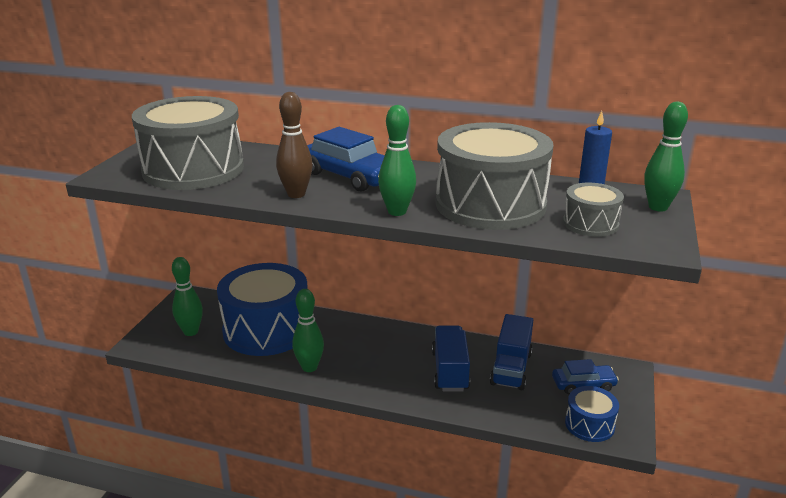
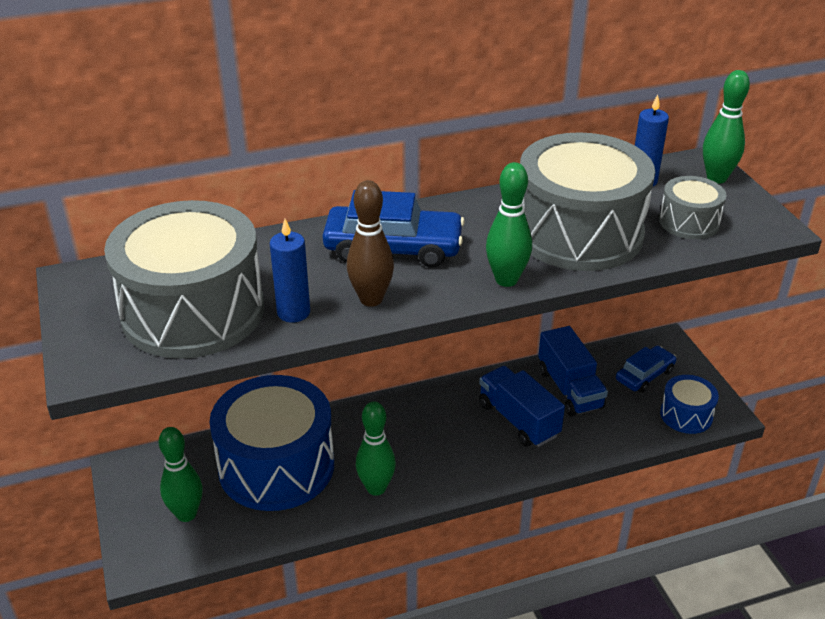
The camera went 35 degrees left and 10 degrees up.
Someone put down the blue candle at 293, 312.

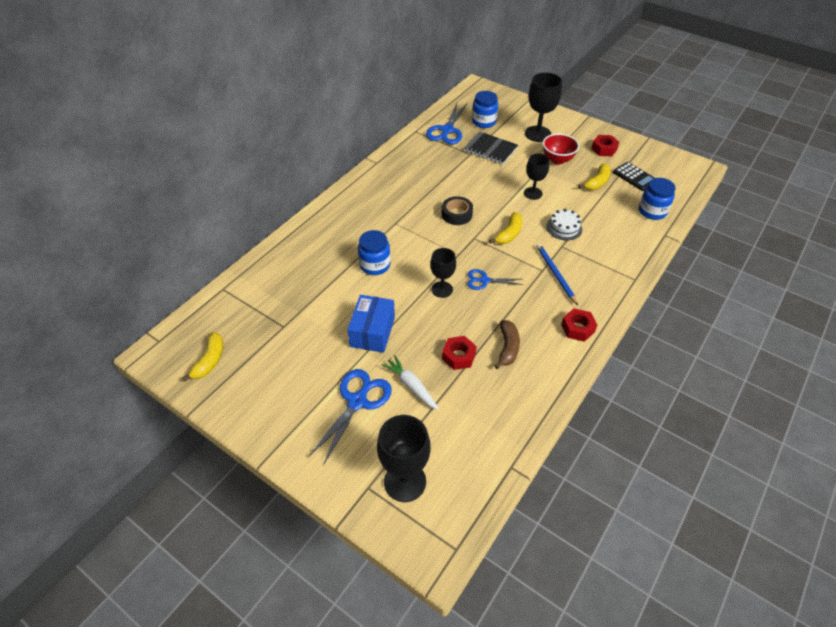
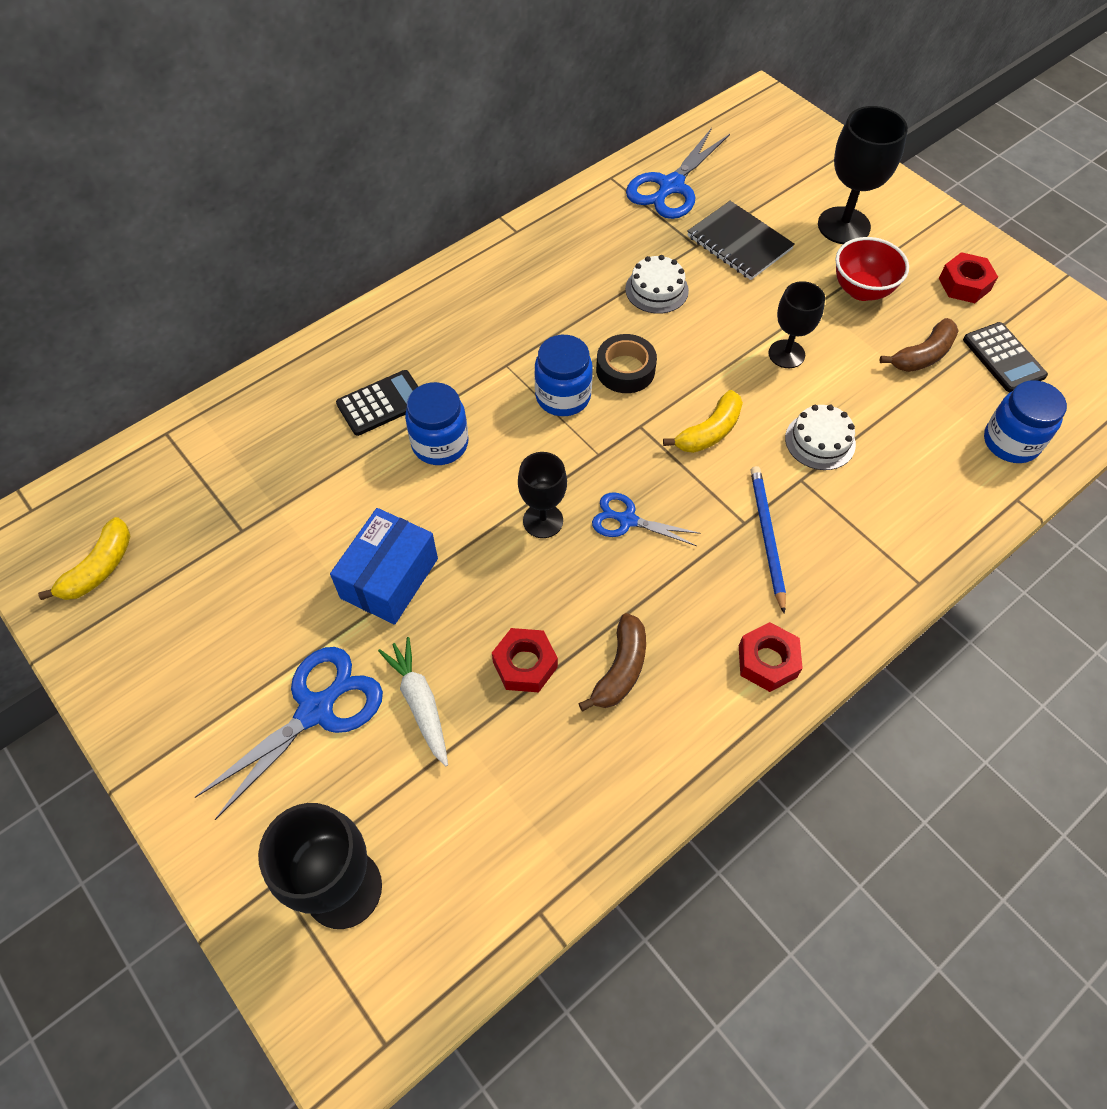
The camera went 15 degrees right and 10 degrees up.
Someone carried the blue jar from 484, 122 to 563, 396.
Someone repainted the yellow banana at 597, 182, which became the brown banana at 923, 355.
Someone put down the black calculator at 382, 403.
Someone put down the white cake at 656, 290.

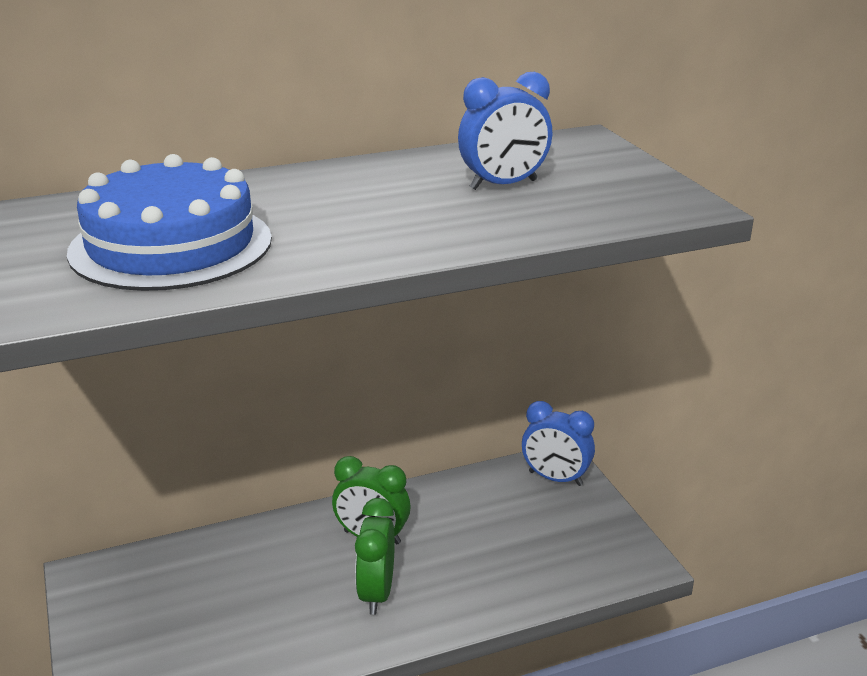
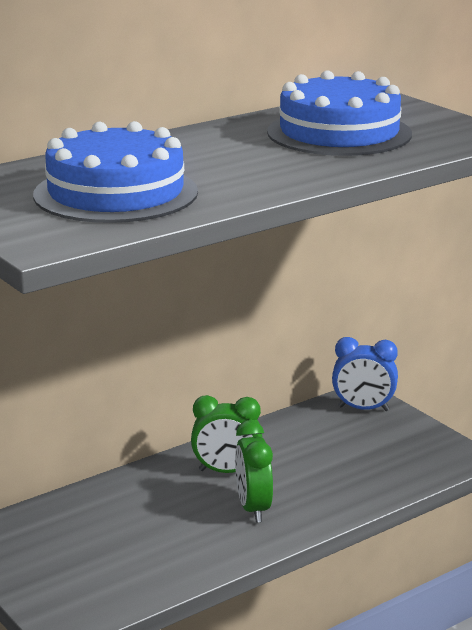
The camera went 15 degrees left and 5 degrees down.
Someone swapped the blue clock at 503, 185 for the blue cake at 339, 133.

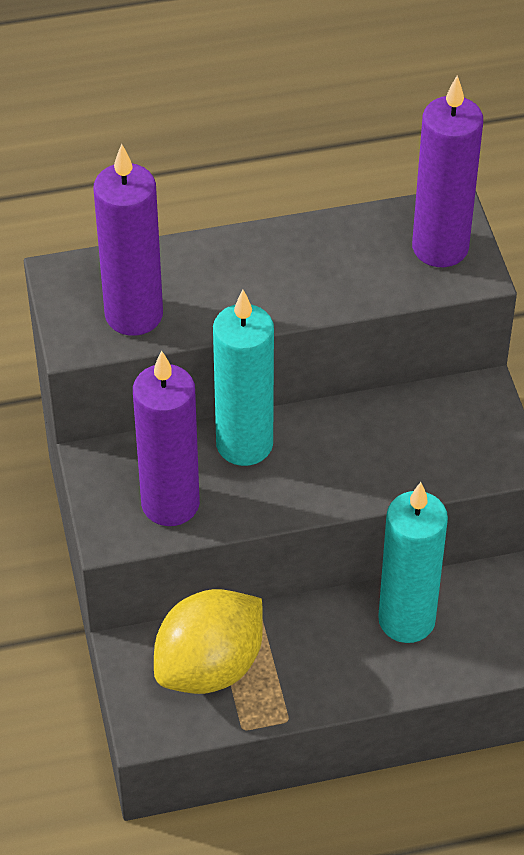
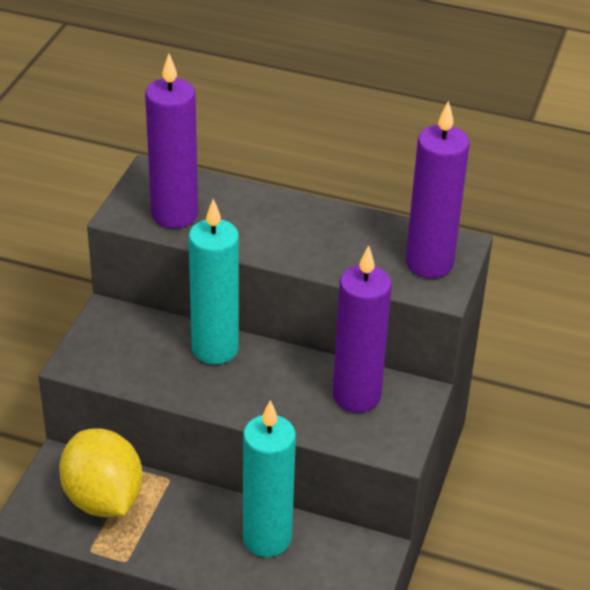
The camera went 30 degrees right and 10 degrees down.
Someone carried the purple candle from 170, 504 to 356, 396.
Someone rotated the yellow lemon at 210, 666 by 75 degrees clockwise.

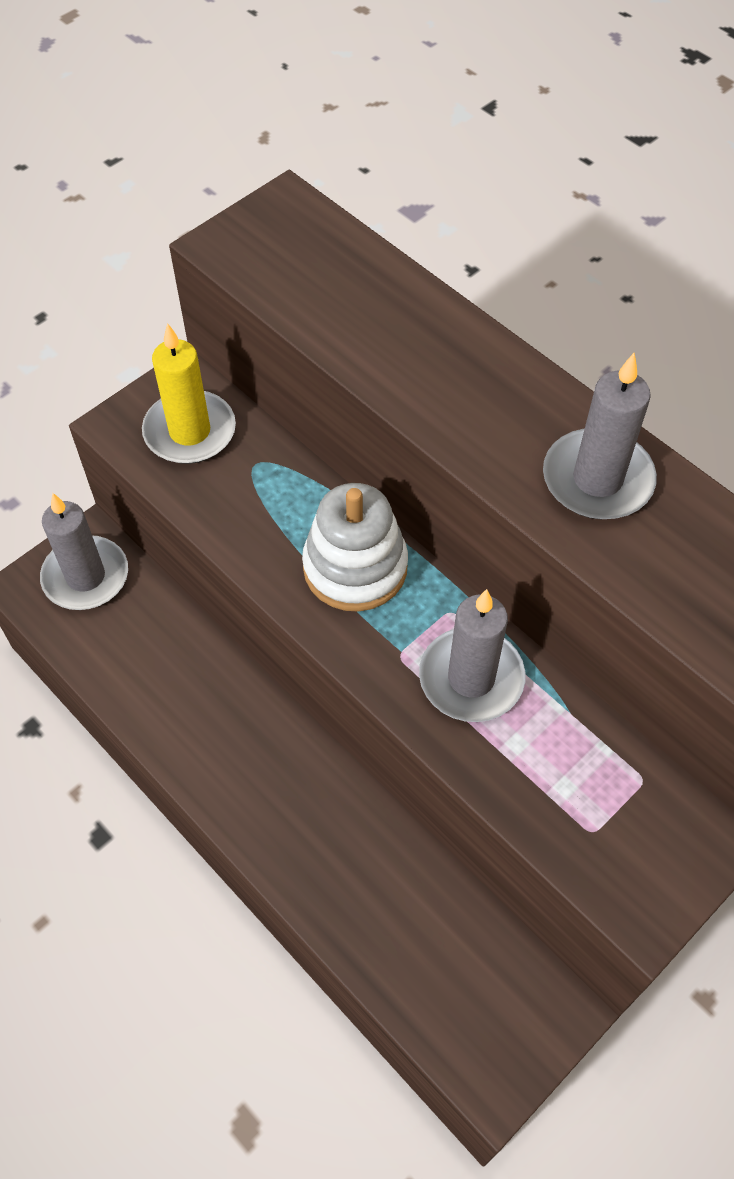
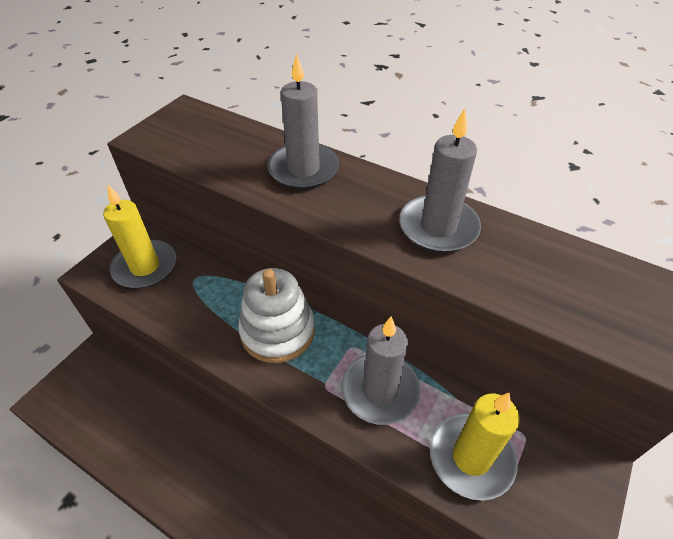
The camera went 15 degrees left and 10 degrees down.
Someone carried the grey candle from 86, 576 to 303, 169.
Someone put down the yellow candle at 471, 457.

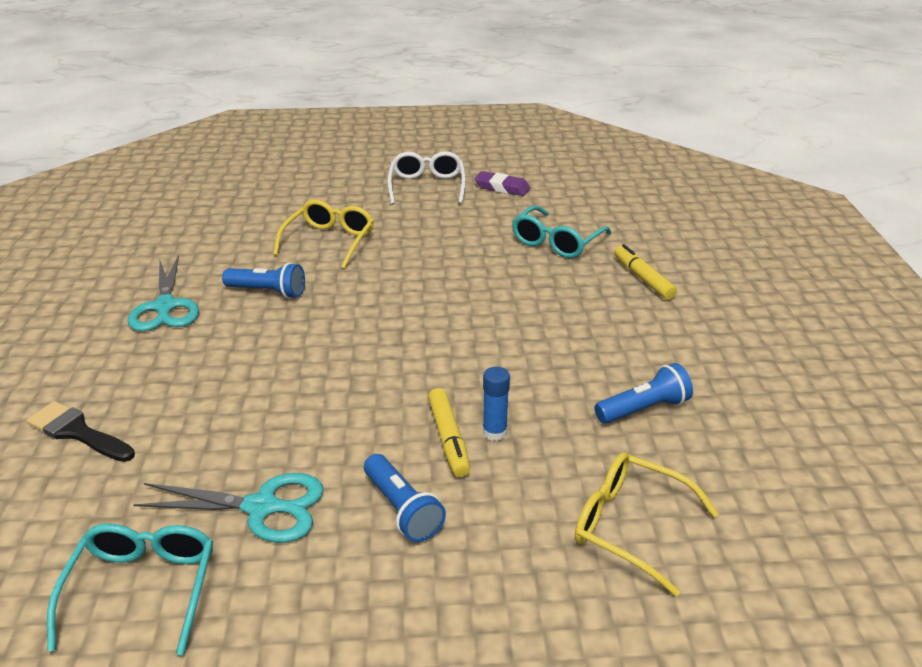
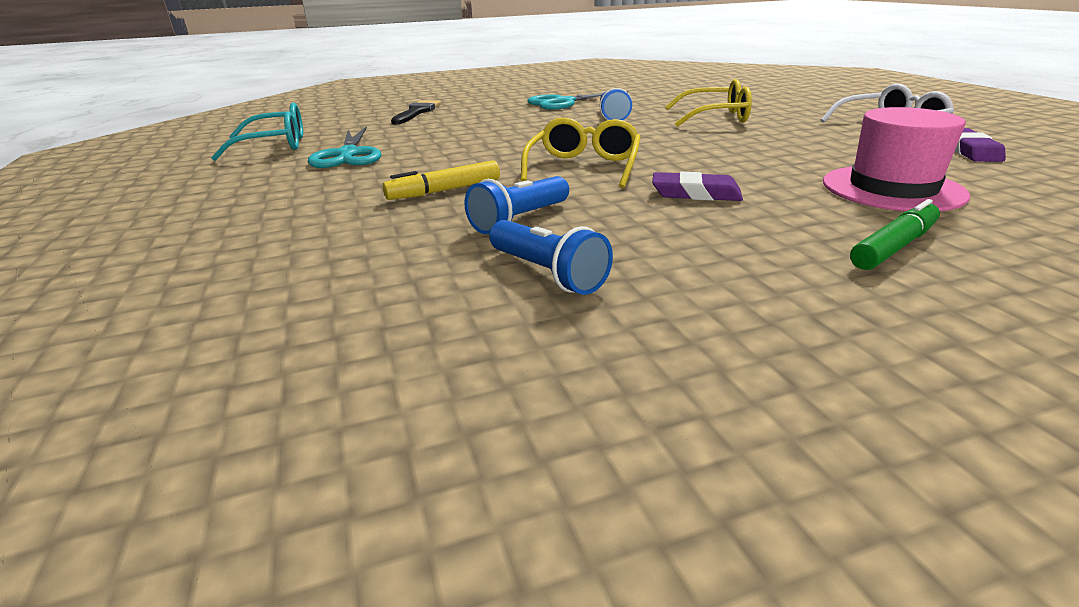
The camera went 75 degrees right and 5 degrees down.
Someone carried the blue flashlight from 402, 509 to 519, 220.
Someone took away the blue glue stick at 494, 432.
Someone swapped the turquoise glasses at 557, 241 for the pink hat at 892, 188.
Someone carried the yellow glasses from 631, 527 to 583, 167.
Someone repainted the yellow marker at 643, 278, which became the green marker at 894, 247.
Someone put down the purple eraser at 695, 194.

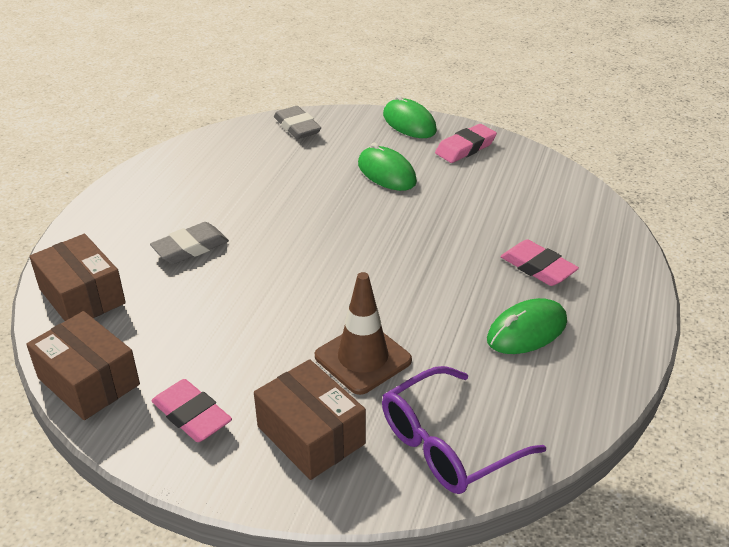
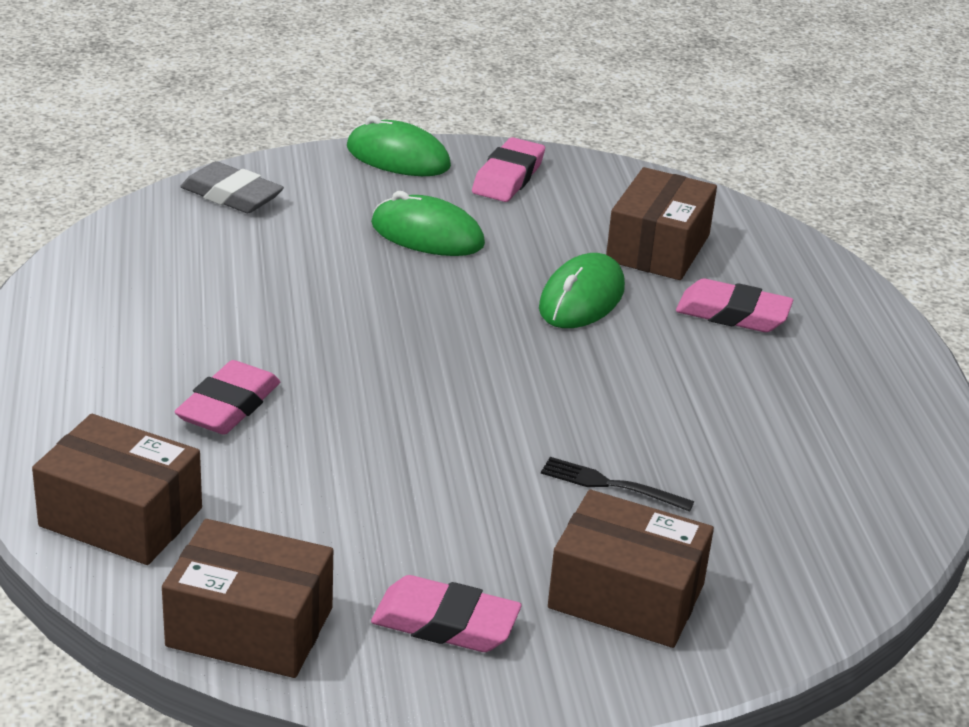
The camera went 30 degrees left and 5 degrees down.
Someone repainted the grey eraser at 190, 248, which became the pink eraser at 228, 406.
Someone swapped the brown traffic cone at 363, 358 for the black fork at 610, 485.
Someone took away the purple glasses at 447, 444.
Someone carried the green mouse from 526, 331 to 581, 299.
Someone put down the brown box at 658, 248.

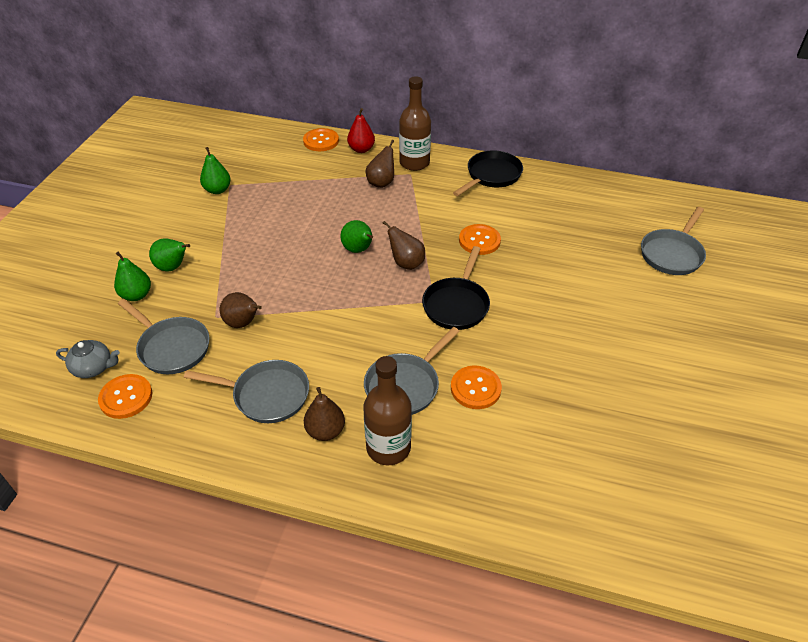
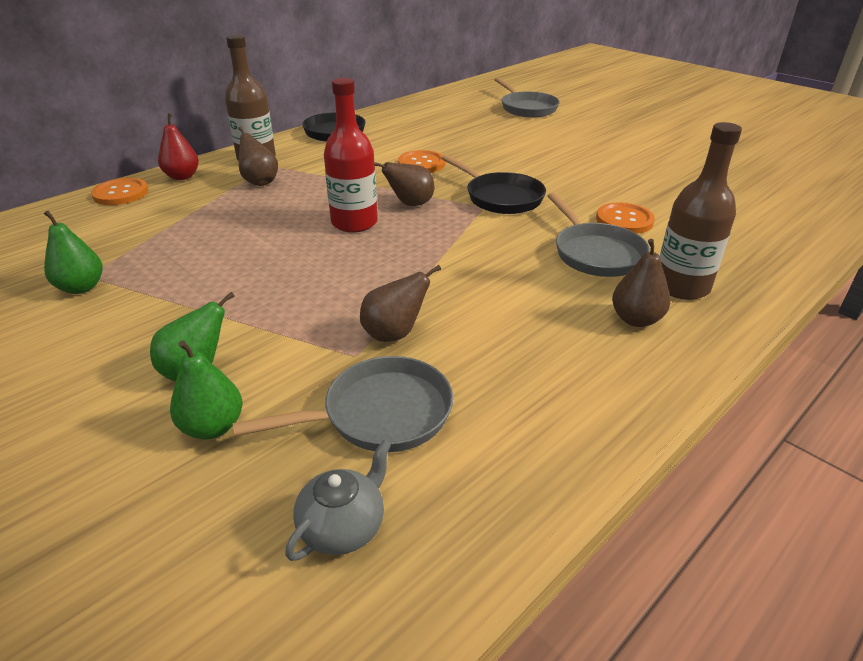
The camera went 60 degrees left and 10 degrees down.
Someone took away the orange button at 126, 397.
Someone took away the grey pan at 266, 395.
Someone swapped the green pear at 358, 250 for the red bottle at 354, 223.

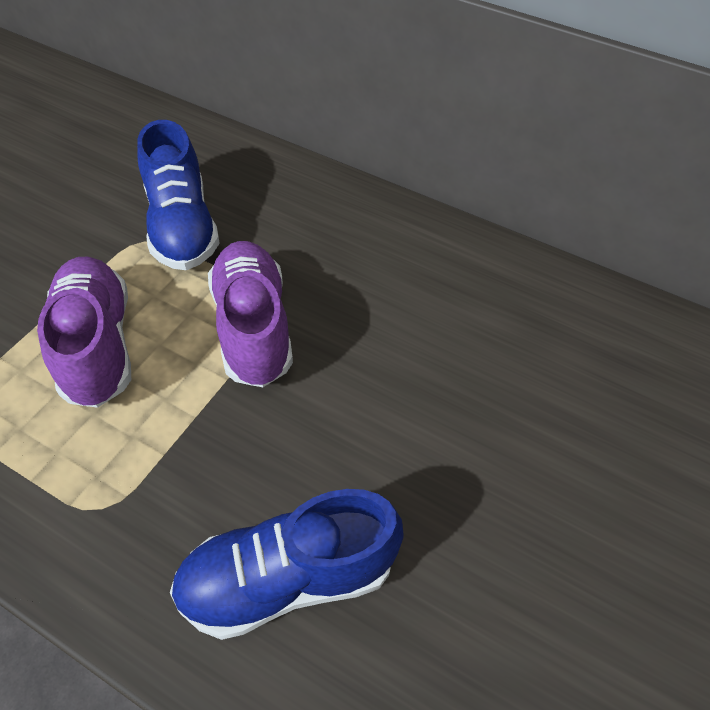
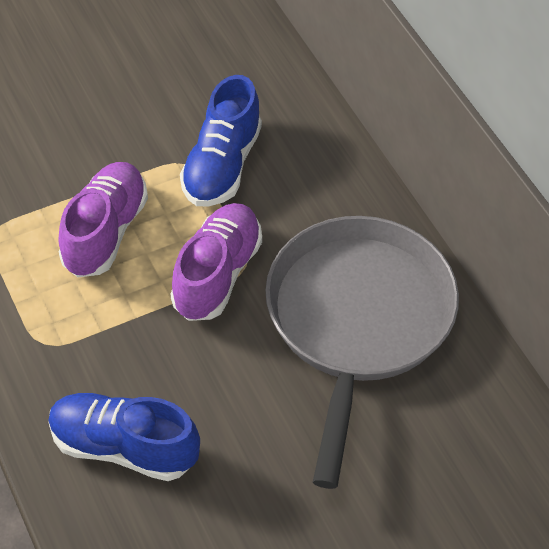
The camera went 35 degrees right and 0 degrees up.
Someone put down the grey pan at 358, 321.

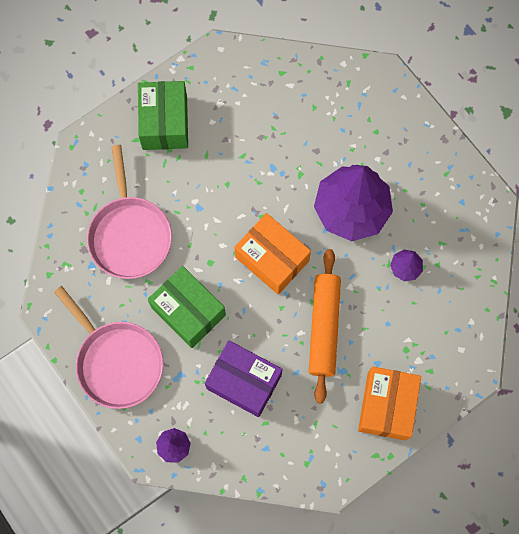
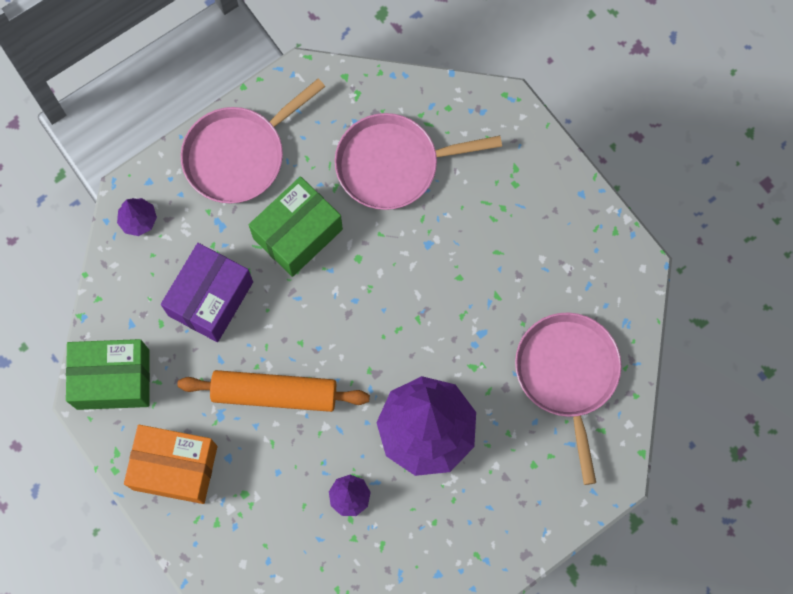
The camera went 90 degrees right and 0 degrees up.
Someone carried the green box from 165, 123 to 113, 379.
Someone took away the orange box at 272, 259.
Someone put down the pink pan at 567, 374.

